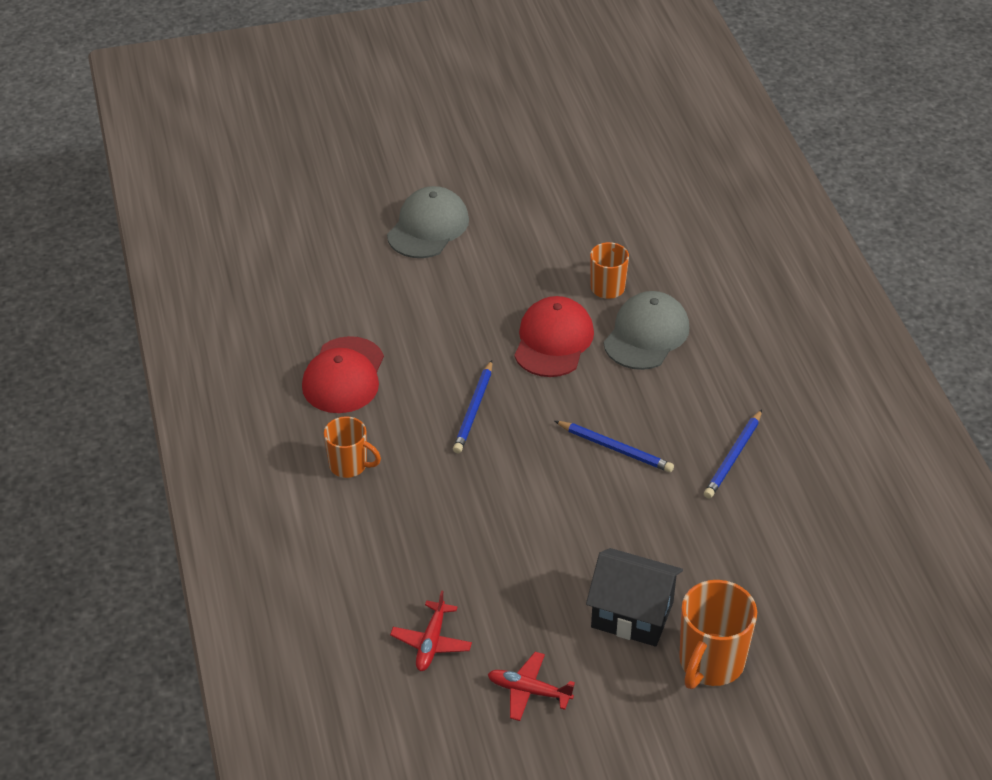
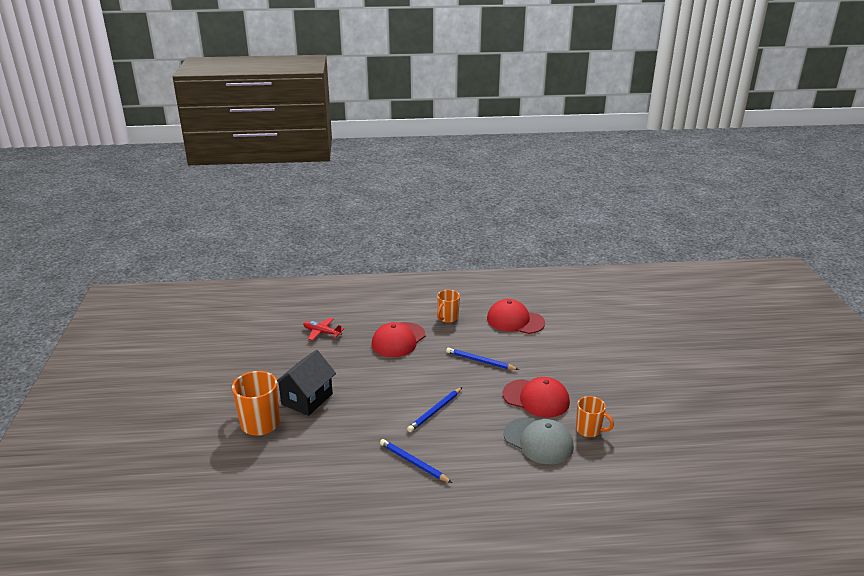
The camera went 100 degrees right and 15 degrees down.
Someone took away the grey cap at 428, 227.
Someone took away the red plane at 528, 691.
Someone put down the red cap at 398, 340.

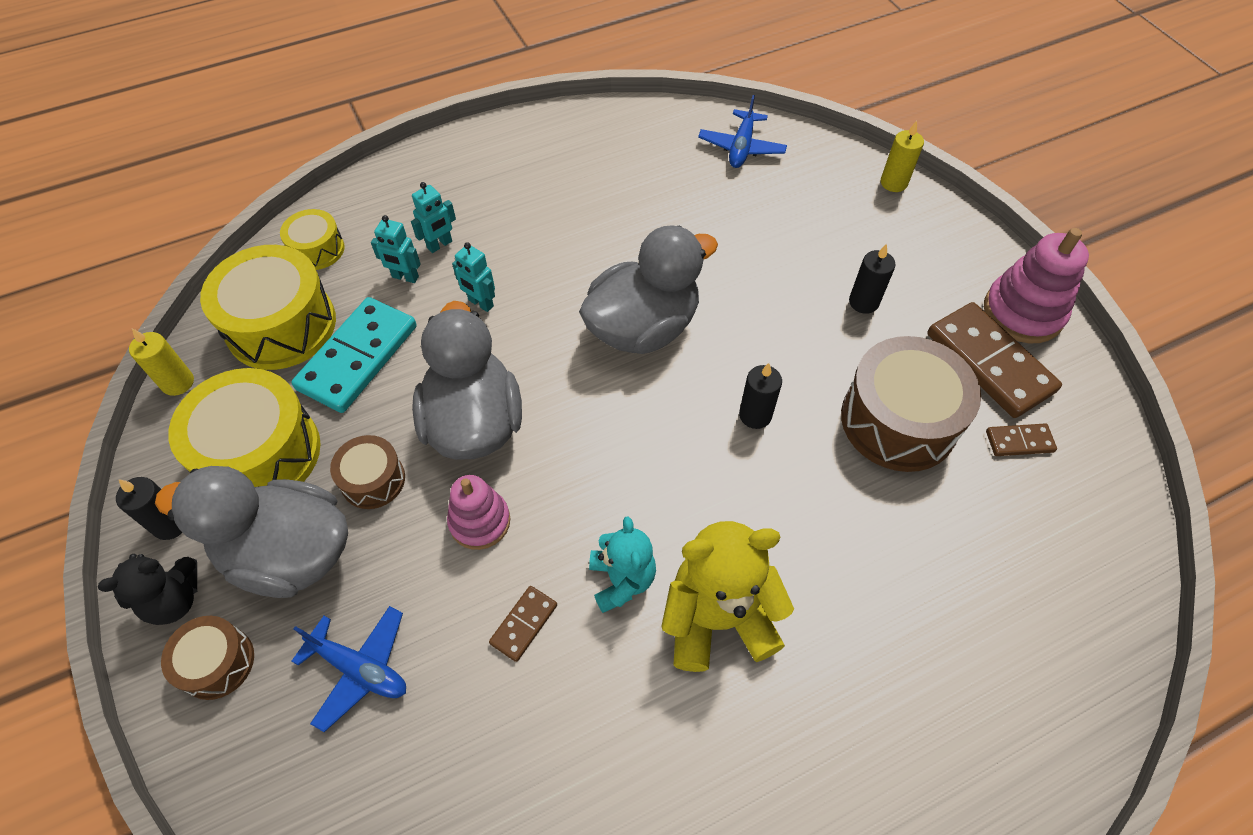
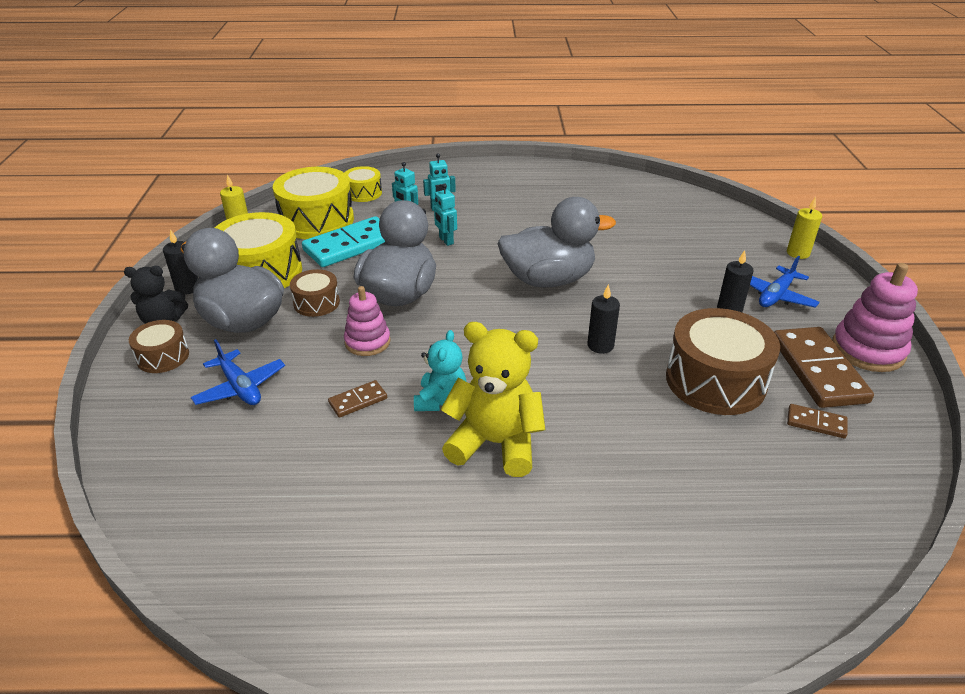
The camera went 25 degrees right and 20 degrees down.
Someone carried the blue plane from 741, 147 to 776, 295.

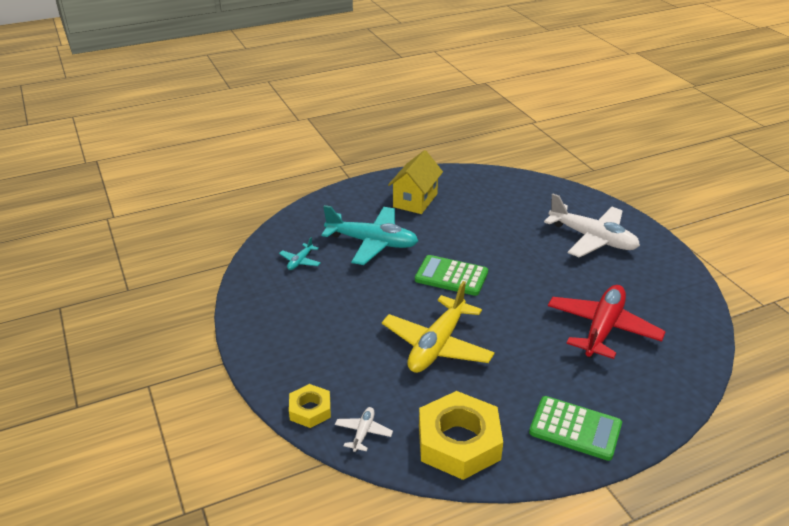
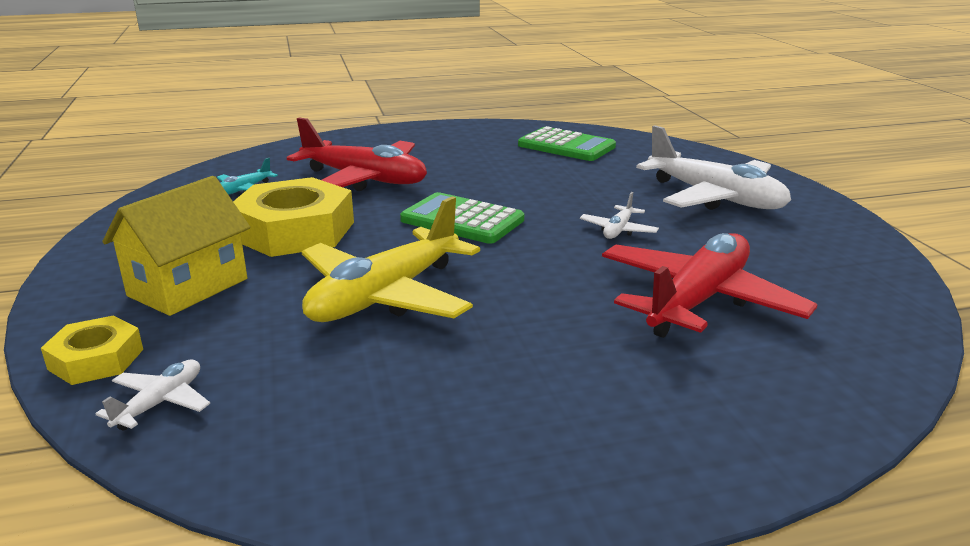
The camera went 10 degrees right and 10 degrees down.
Someone repainted the turquoise plane at 372, 243, which became the red plane at 364, 179.
Someone carried the yellow house from 415, 200 to 188, 287.
Someone carried the yellow nut from 458, 442 to 294, 231.
Someone carried the green calculator from 575, 429 to 566, 146.
Someone put down the white plane at 618, 230.

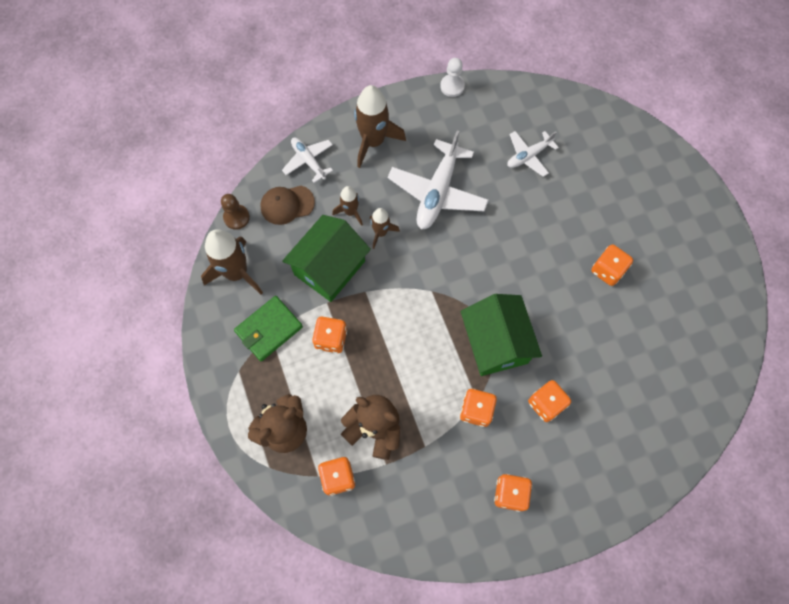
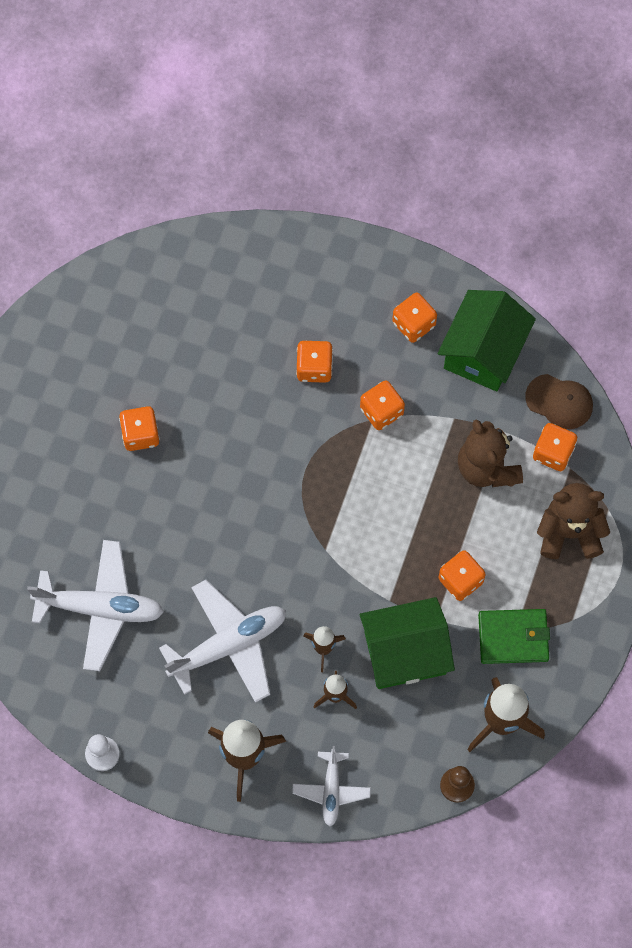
The camera went 140 degrees left and 0 degrees up.
Someone carried the brown cap from 287, 204 to 559, 402.
Someone carried the green house from 495, 343 to 483, 352.
Someone scaled the white plane at 528, 156 by 1.76.

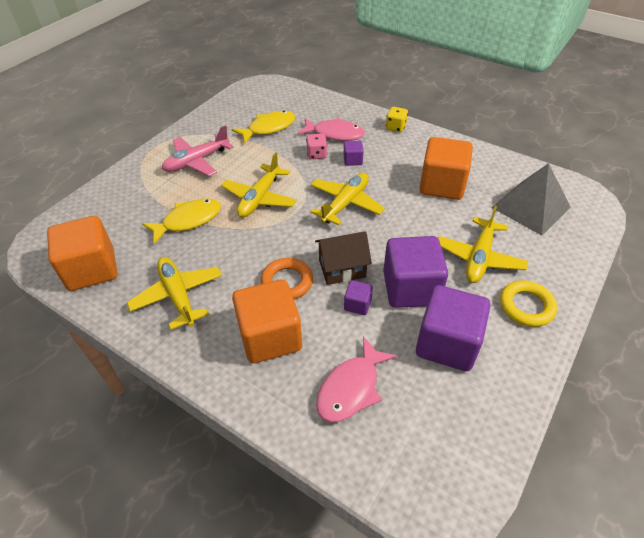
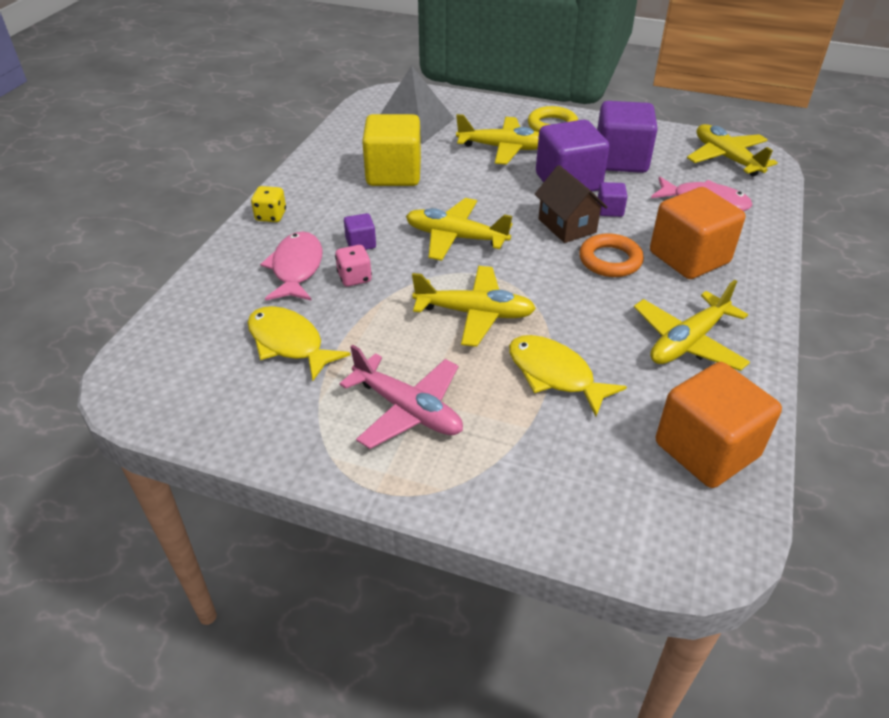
The camera went 105 degrees left and 5 degrees down.
Someone repainted the orange cube at 442, 185, which became the yellow cube at 393, 174.
Someone put down the yellow plane at 726, 158.

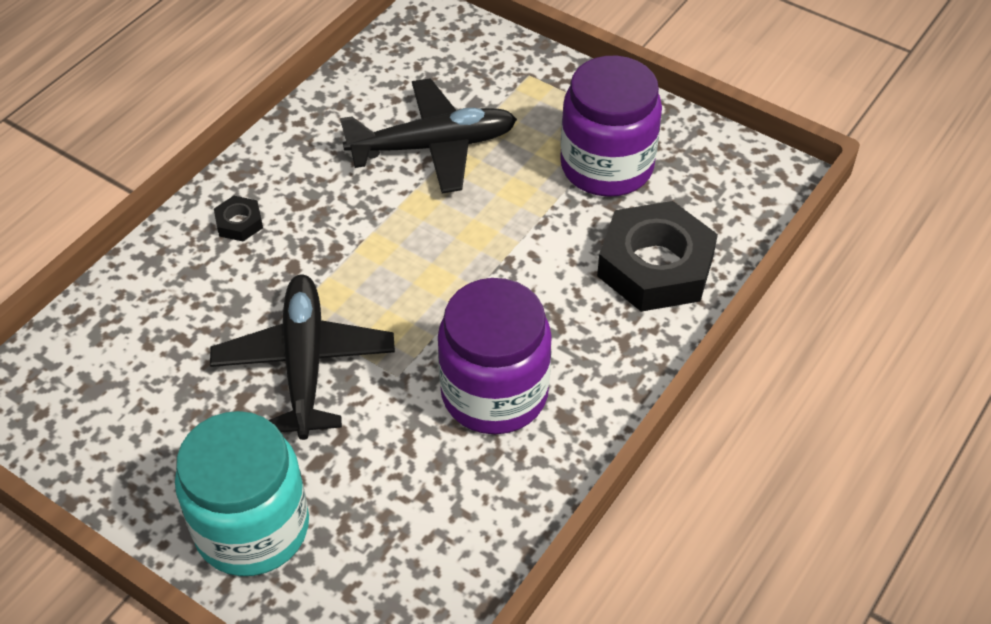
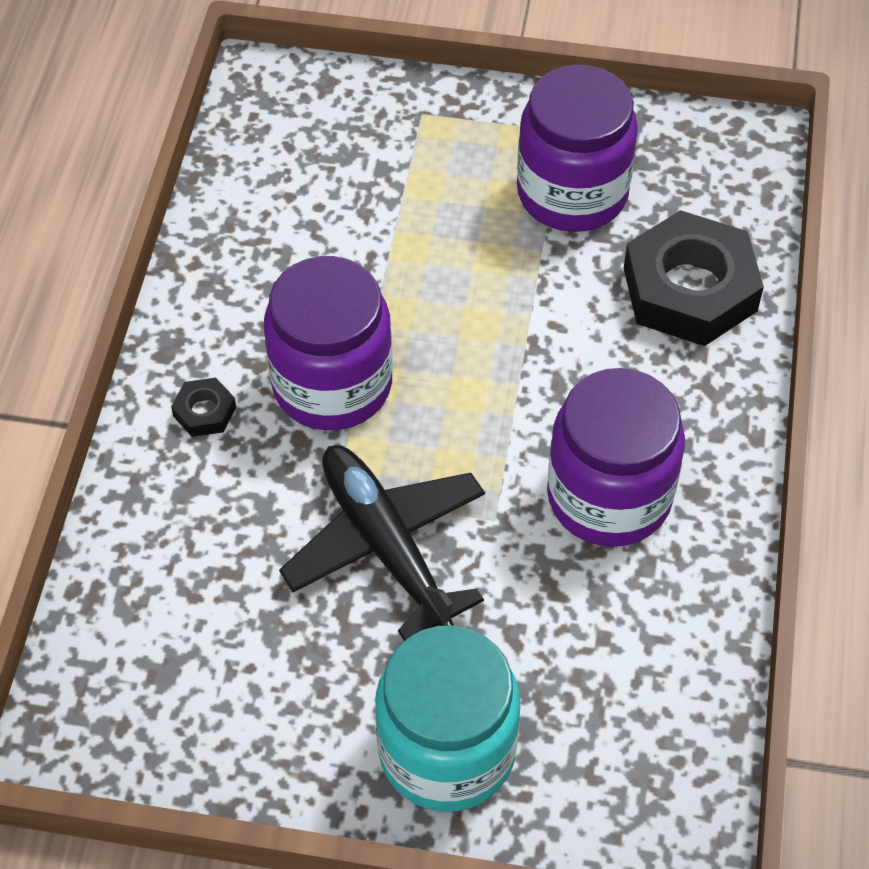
The camera went 25 degrees left and 5 degrees up.
Someone took away the black plane at 434, 146.
Someone put down the purple jar at 332, 385.

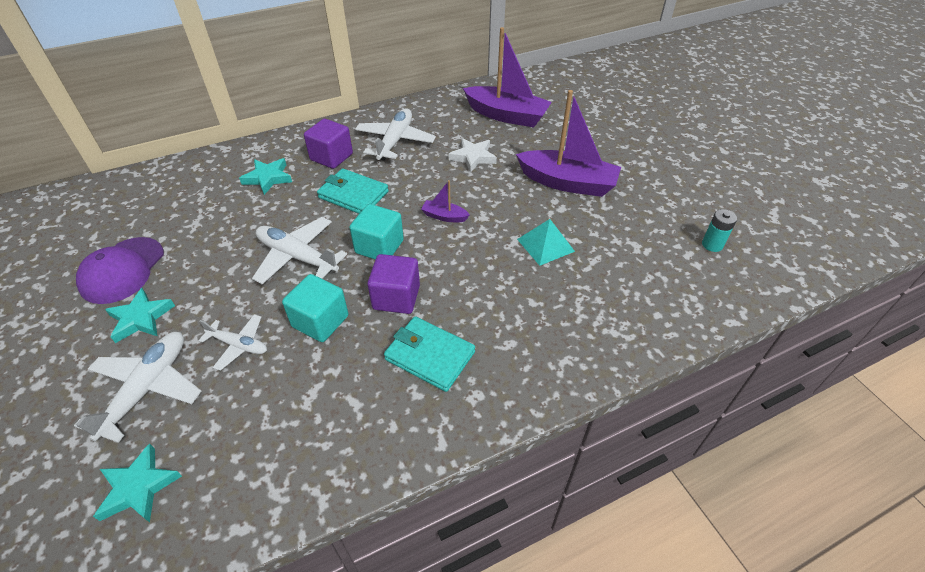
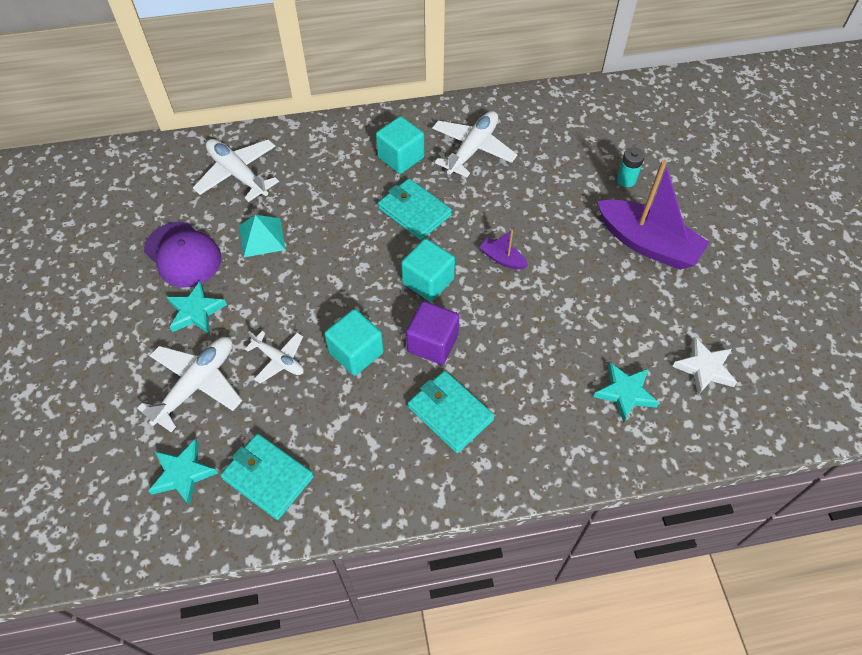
The camera went 15 degrees right and 10 degrees up.
Someone rotated the purple cap at 122, 270 by 75 degrees counterclockwise.
Someone carried the turquoise star from 268, 178 to 625, 393.
Someone carried the white plane from 297, 257 to 238, 174.
Someone repainted the purple cube at 331, 157, which became the turquoise cube at 401, 157.
Someone carried the white star from 473, 157 to 704, 368.
Someone took away the purple boat at 507, 115.
Someone carried the turquoise pyramid from 545, 245 to 262, 237.
Someone carried the turquoise battery from 712, 245 to 626, 180.
Someone put down the turquoise wallet at 268, 478.

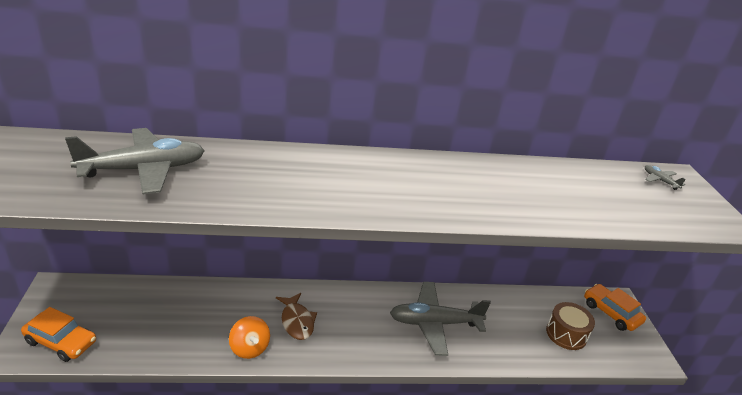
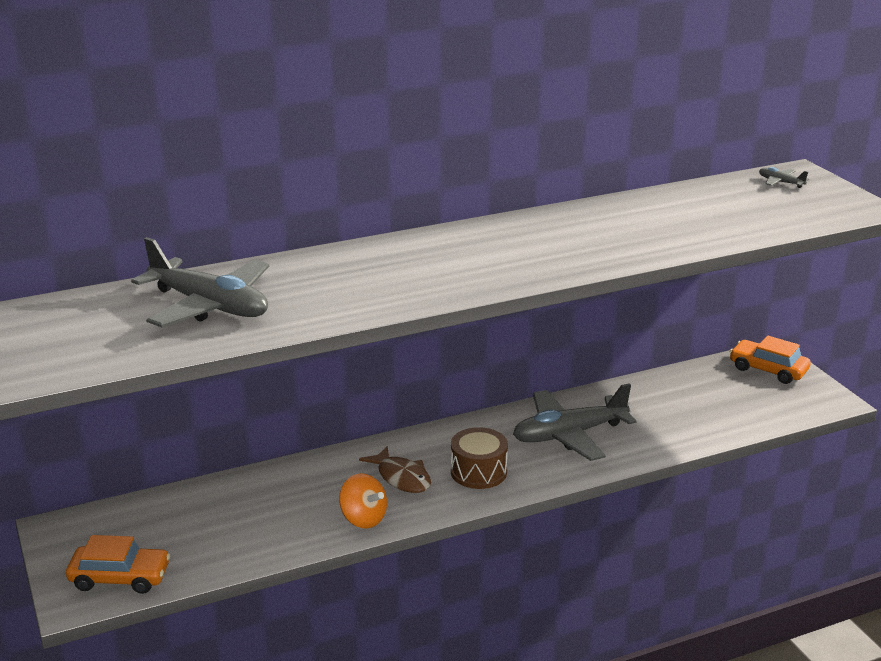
The camera went 15 degrees left and 5 degrees down.
Someone rotated the grey plane at 143, 170 by 75 degrees clockwise.
Someone carried the brown drum from 566, 334 to 478, 472.

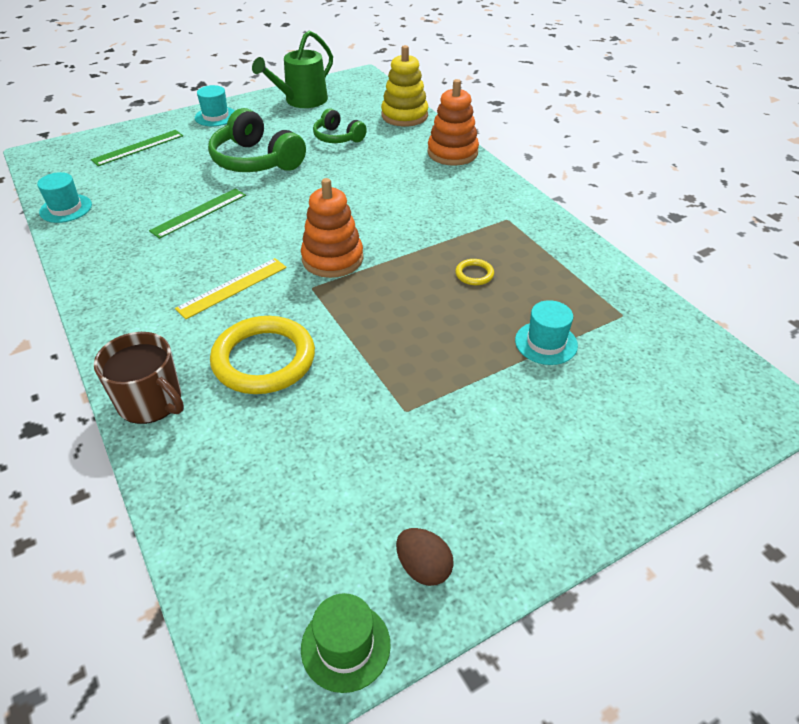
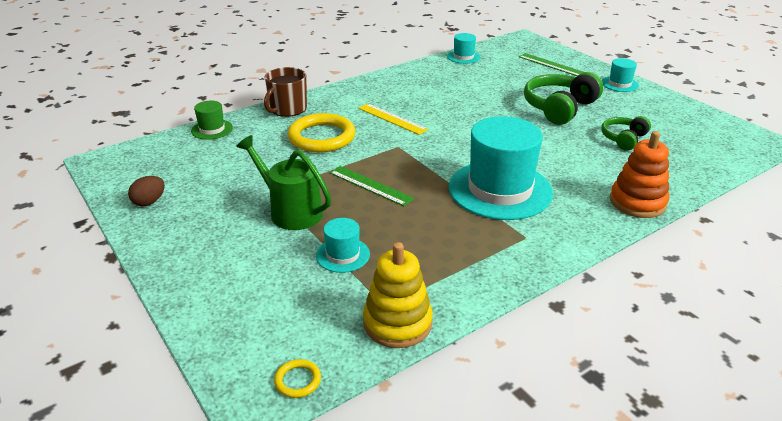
The camera went 85 degrees right and 10 degrees down.
Someone carried the green ruler from 199, 213 to 370, 185.
Someone carried the green watering can from 302, 100 to 291, 211.
Someone took away the orange stacking toy at 332, 259.
Someone carried the green hat from 345, 646 to 212, 129.
Someone carried the yellow stacking toy from 404, 116 to 397, 323.
Someone carried the yellow ring from 474, 274 to 298, 380.
Someone put down the turquoise hat at 500, 190.

